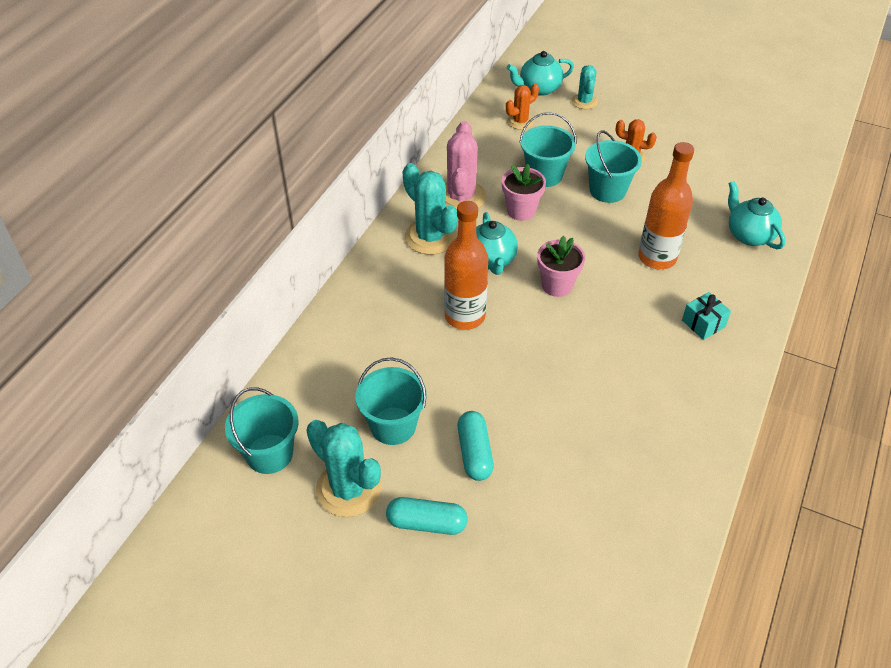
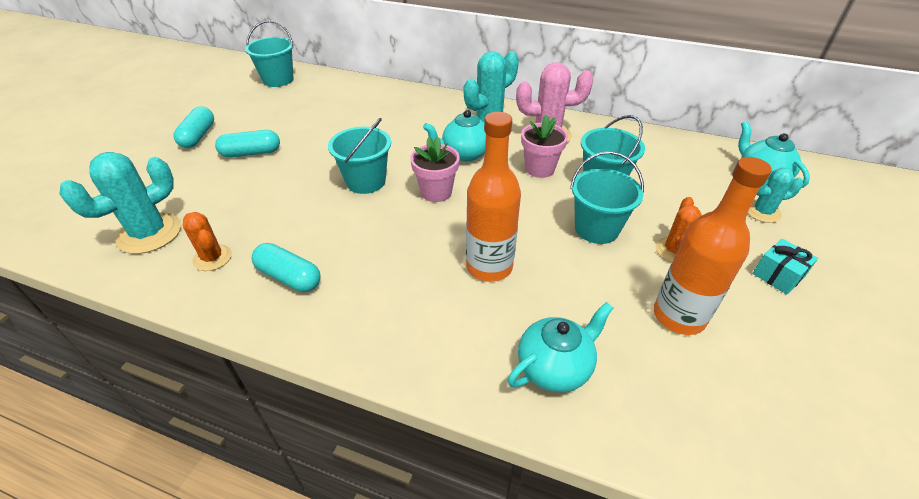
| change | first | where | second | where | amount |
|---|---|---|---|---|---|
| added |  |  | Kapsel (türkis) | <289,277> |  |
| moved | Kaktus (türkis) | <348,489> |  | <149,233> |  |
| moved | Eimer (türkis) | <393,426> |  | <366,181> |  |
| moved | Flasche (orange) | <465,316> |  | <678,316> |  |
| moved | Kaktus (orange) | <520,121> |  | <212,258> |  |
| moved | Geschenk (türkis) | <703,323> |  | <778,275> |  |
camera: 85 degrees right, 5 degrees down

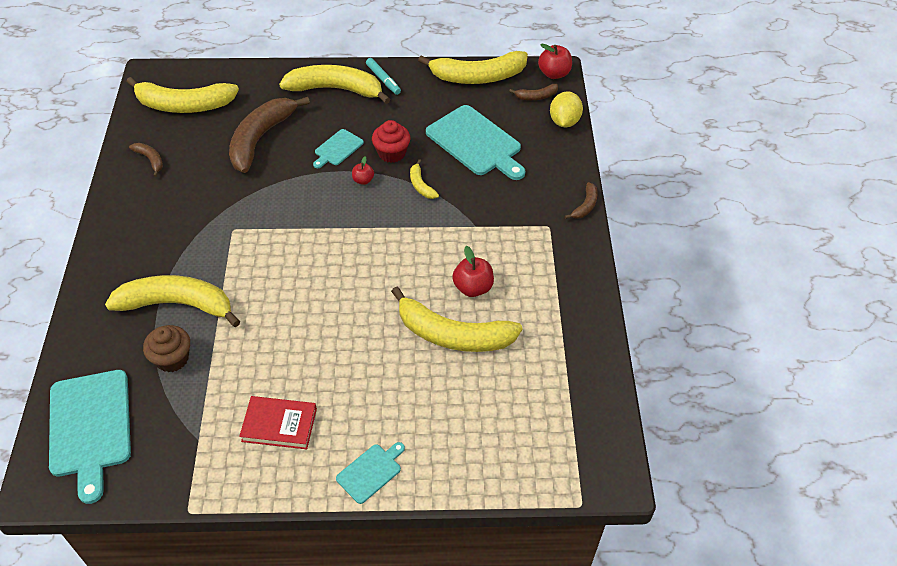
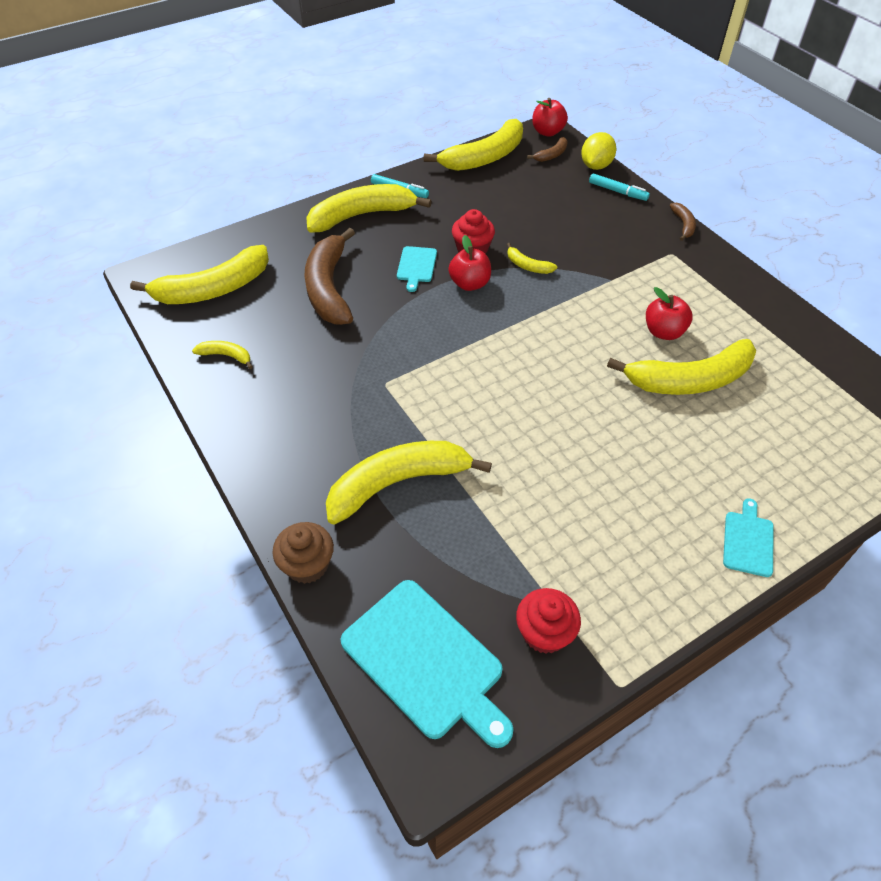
| change | first | where | second | where | amount |
|---|---|---|---|---|---|
| removed | Buch (rot) | <279,425> |  |  |  |
| removed | Schneidebrett (türkis) | <475,143> |  |  |  |
| added |  |  | Muffin (rot) | <544,632> |  |
| added |  |  | Filzstift (türkis) | <617,191> |  |
| moved | Muffin (braun) | <172,359> |  | <307,565> |  |
| recoloured | Banane (braun) | <150,160> | Banane (gelb) | <226,356> |  |
| turned | Zitrone (gelb) | <564,121> |  | <596,166> | 45 degrees clockwise |
| resized | Apfel (rot) | <363,180> |  | <469,284> | x1.68 |
camera: 30 degrees left, 0 degrees up

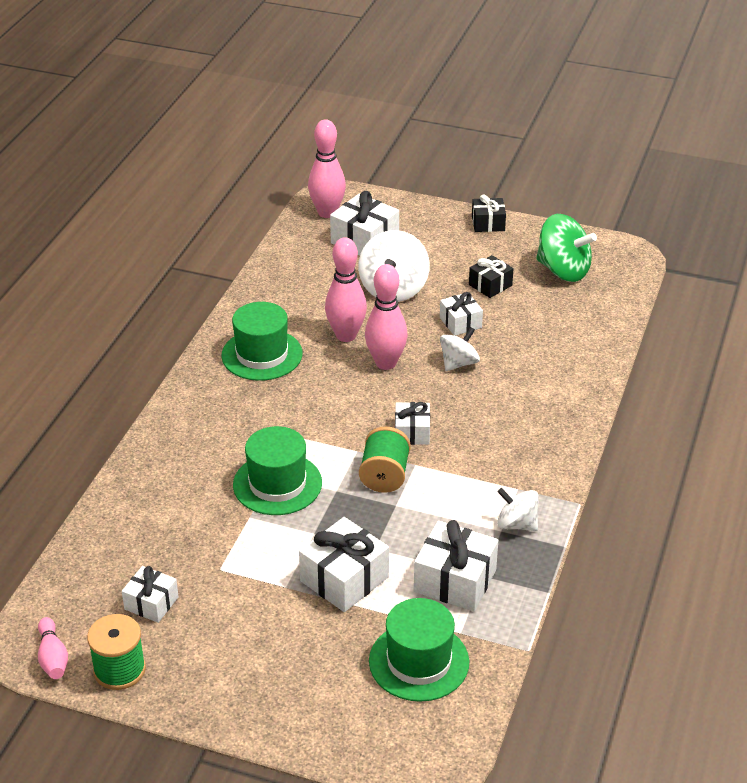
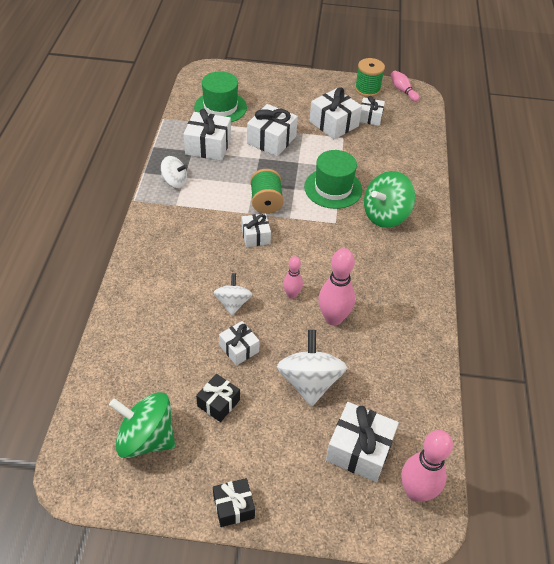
| change | first | where | second | where | amount |
|---|---|---|---|---|---|
| removed | Hut (grün) | <262,355> |  |  |  |
| added |  |  | Geschenk (weiß) | <334,124> |  |
| added |  |  | Kreisel (grün) | <385,215> |  |
| turned | Kreisel (weiß) | <458,363> |  | <233,303> | 150 degrees clockwise |
| resized | Bowlingkegel (rosa) | <386,363> |  | <292,294> | x0.57 |
camera: 165 degrees right, 10 degrees up

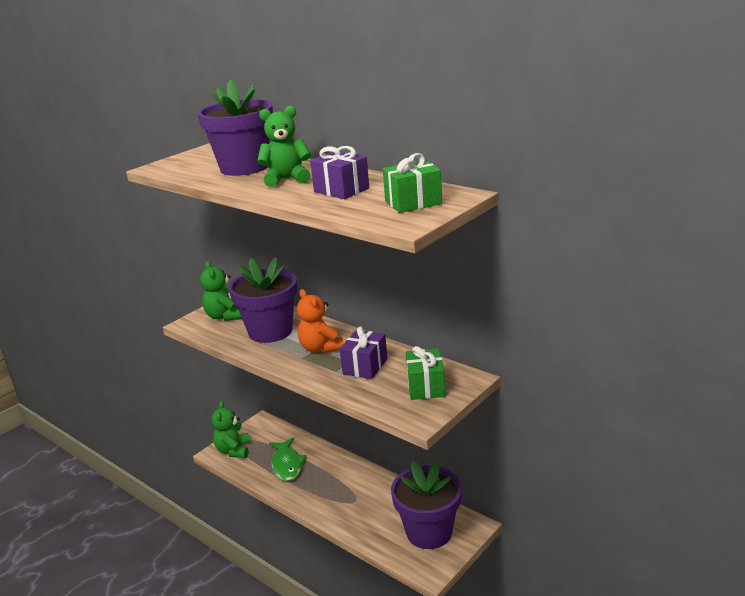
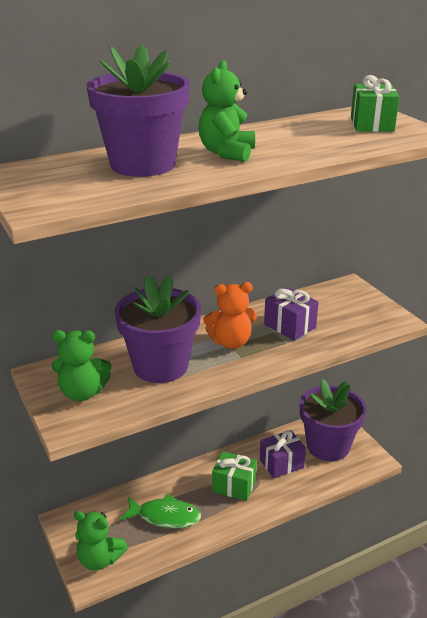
| change | first | where | second | where | amount |
|---|---|---|---|---|---|
| moved | Geschenk (lila) | <341,190> |  | <281,463> |  |
| moved | Geschenk (grün) | <425,387> |  | <234,486> |  |
camera: 70 degrees left, 5 degrees up

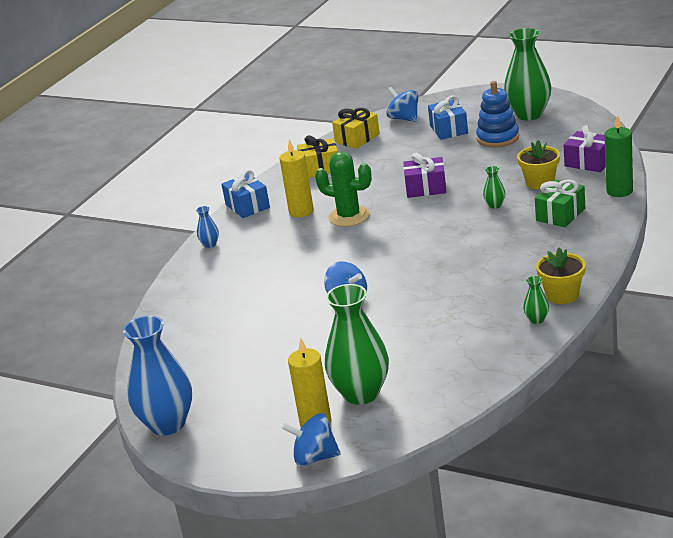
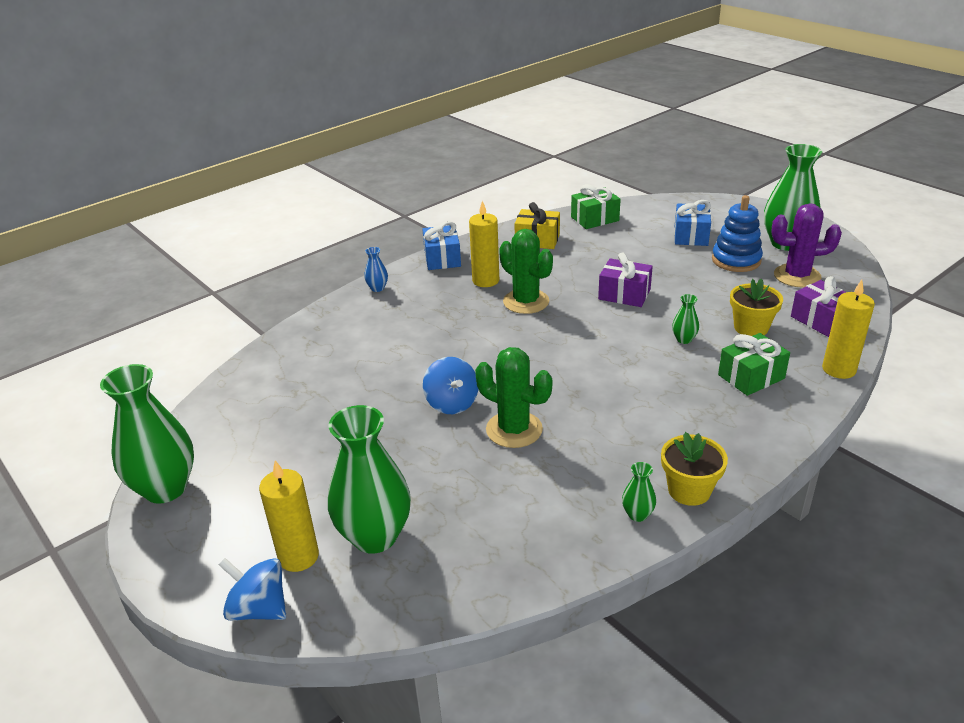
| change | first | where | second | where | amount |
|---|---|---|---|---|---|
| removed | Kreisel (blau) | <404,118> |  |  |  |
| added |  |  | Kaktus (grün) | <514,429> |  |
| added |  |  | Kaktus (lila) | <797,276> |  |
| recoloured | Vase (blau) | <167,424> | Vase (grün) | <165,488> |  |
| recoloured | Geschenk (gelb) | <357,138> | Geschenk (grün) | <595,219> |  |
| recoloured | Kerze (grün) | <619,191> | Kerze (gelb) | <839,369> |  |
camera: 20 degrees right, 5 degrees up

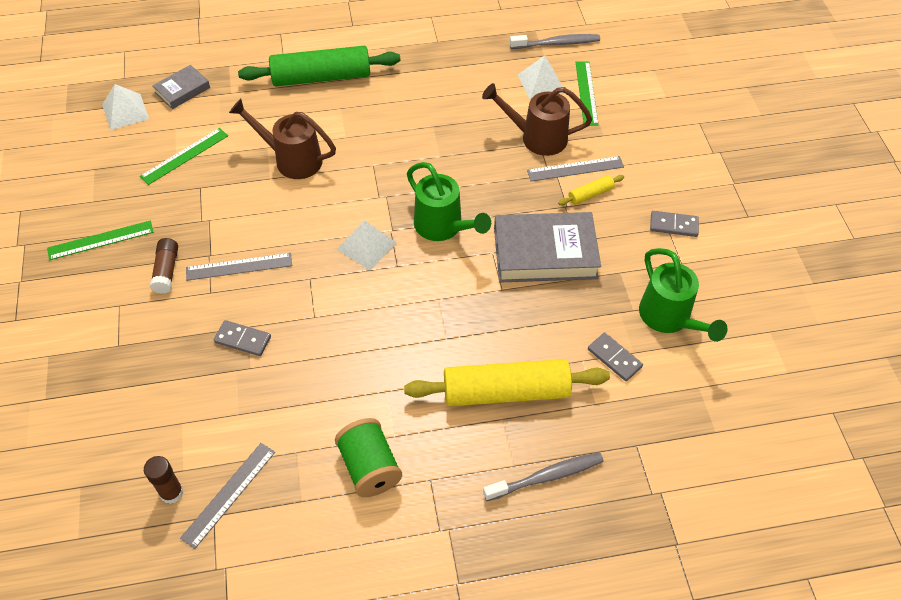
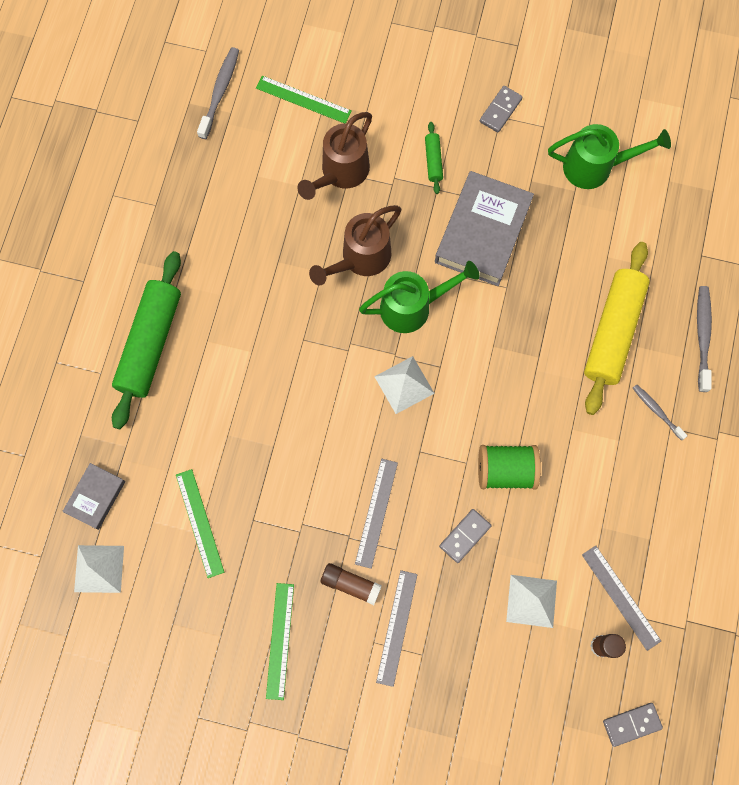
| change | first | where | second | where | amount |
|---|---|---|---|---|---|
| added |  |  | Zahnbürste (grau) | <657,411> |  |
| moved | Gießkanne (braun) | <291,159> |  | <360,259> |  |
| moved | Garnrolle (grün) | <369,467> |  | <506,470> |  |
| moved | Pyramide (weiß) | <541,83> |  | <531,601> |  |
| moved | Lineal (grau) | <575,169> |  | <397,627> |  |
| moved | Dominostein (grau) | <614,358> |  | <632,724> |  |
| recoloured | Nudelholz (gelb) | <590,194> | Nudelholz (grün) | <433,161> |  |
| turned | Buch (grau) | <182,90> |  | <95,497> | 45 degrees clockwise |
camera: 65 degrees left, 20 degrees up

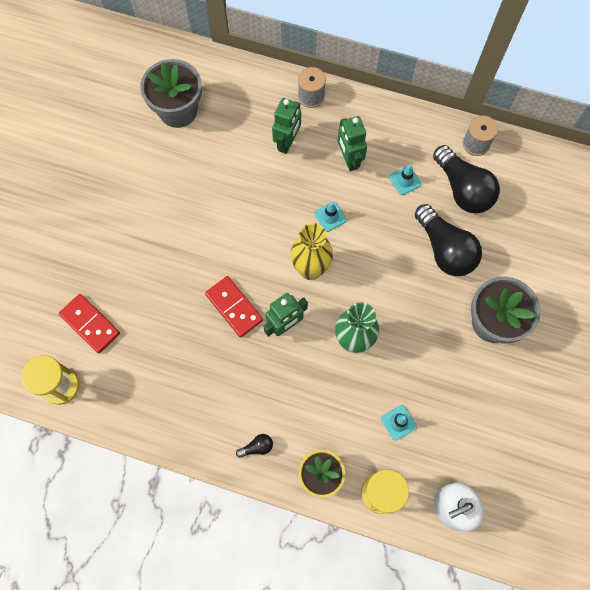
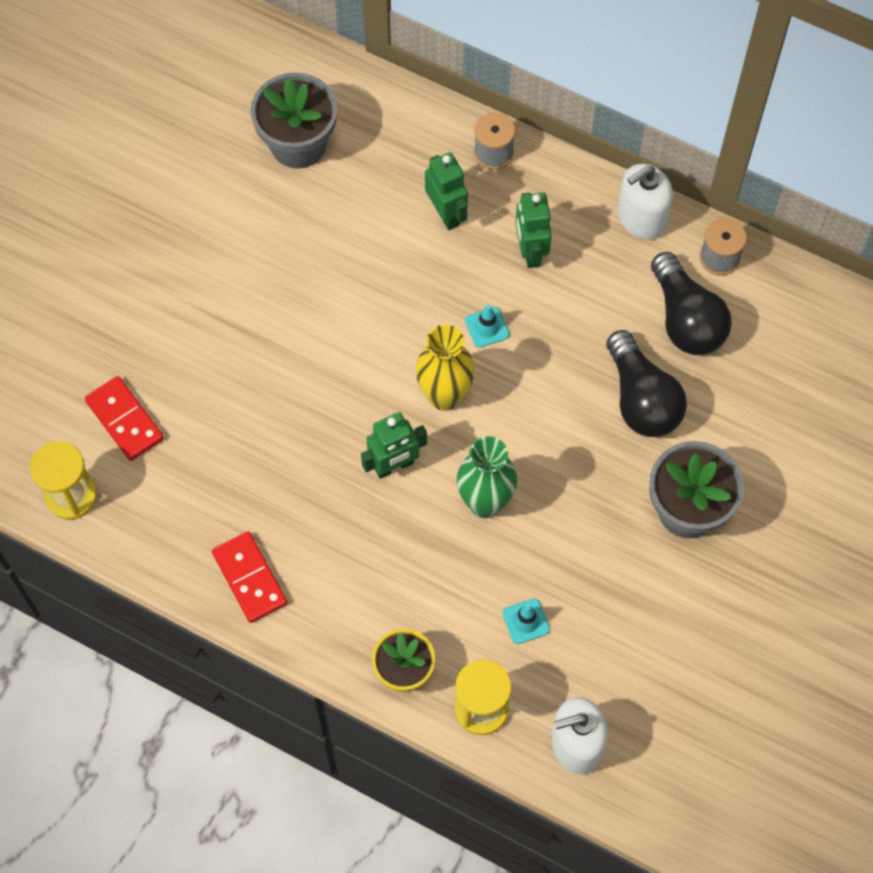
| change | first | where | second | where | amount |
|---|---|---|---|---|---|
| removed | Glühbirne (schwarz) | <257,447> |  |  |  |
| removed | Leitkegel (türkis) | <405,180> |  |  |  |
| added |  |  | Seifenspender (weiß) | <641,218> |  |
| moved | Dominostein (rot) | <234,307> |  | <249,578> |  |
| turned | Roboter (grün) | <287,142> |  | <446,214> | 60 degrees counterclockwise |
camera: 10 degrees right, 5 degrees down

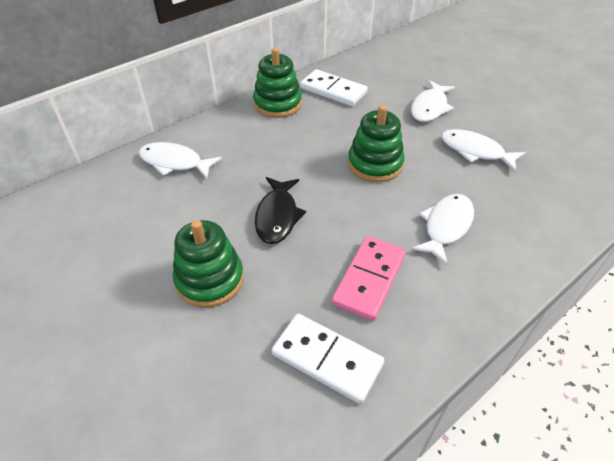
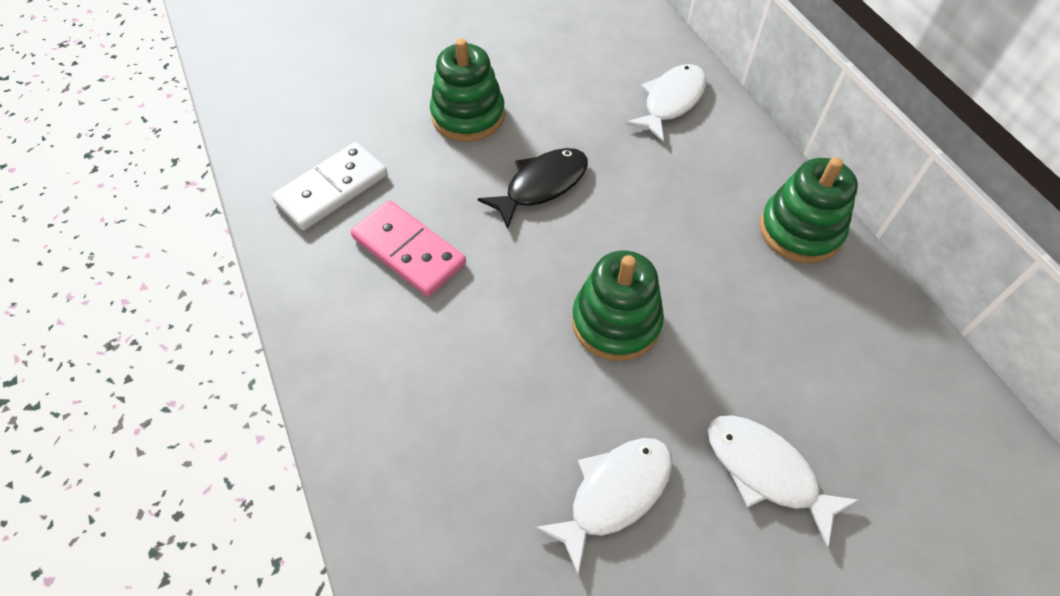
| change | first | where | second | where | amount |
|---|---|---|---|---|---|
| removed | Dominostein (weiß) | <333,91> |  |  |  |
| removed | Fisch (weiß) | <446,226> |  |  |  |
| turned | Fisch (schwarz) | <277,216> |  | <541,185> | 120 degrees clockwise |
camera: 105 degrees right, 10 degrees up

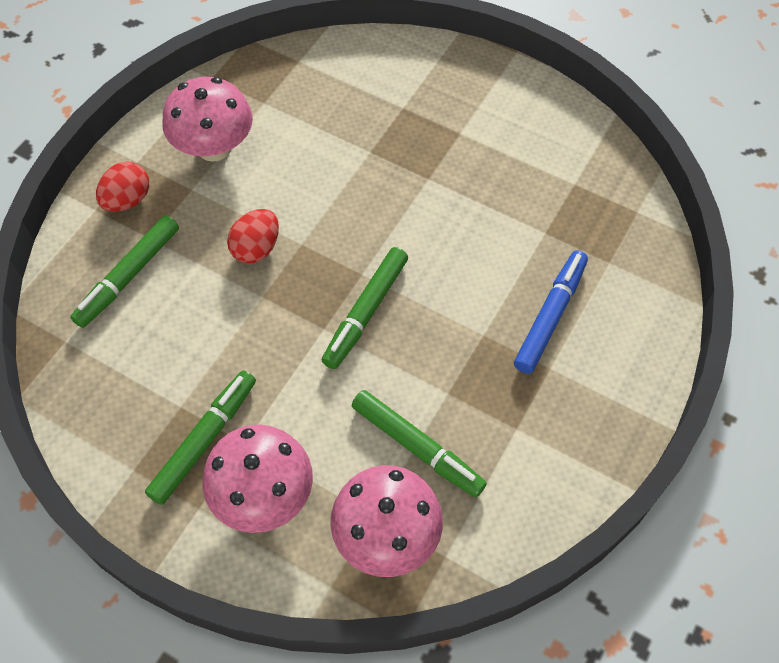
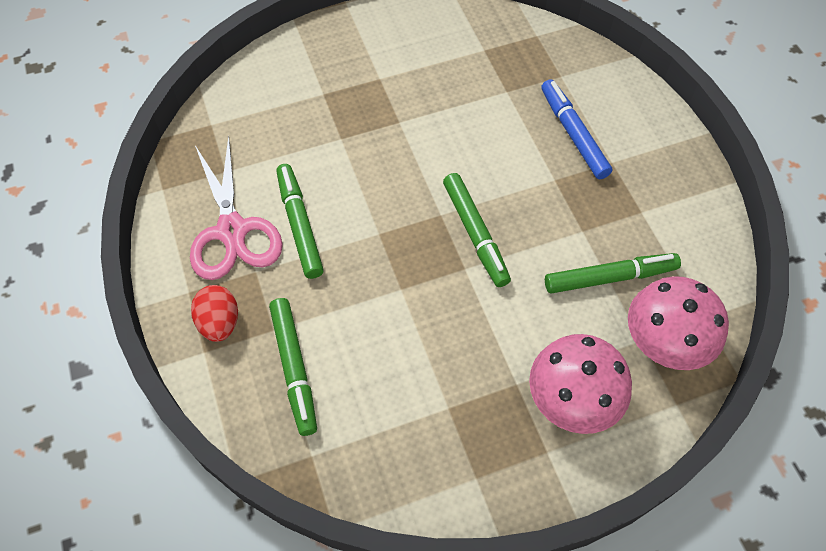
| change | first | where | second | where | amount |
|---|---|---|---|---|---|
| removed | Ei (rot) | <256,248> |  |  |  |
| moved | Filzstift (grün) | <204,440> |  | <299,225> |  |
| replaced | Pilz (rosa) | <214,148> | Schere (rosa) | <232,231> |  |
camera: 50 degrees left, 0 degrees up

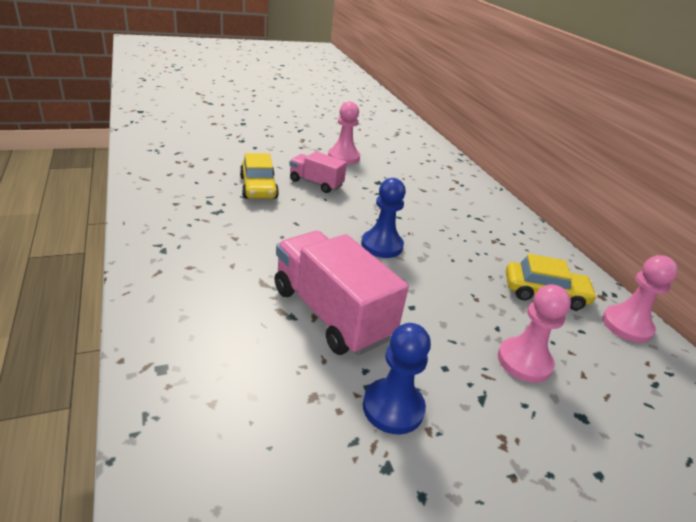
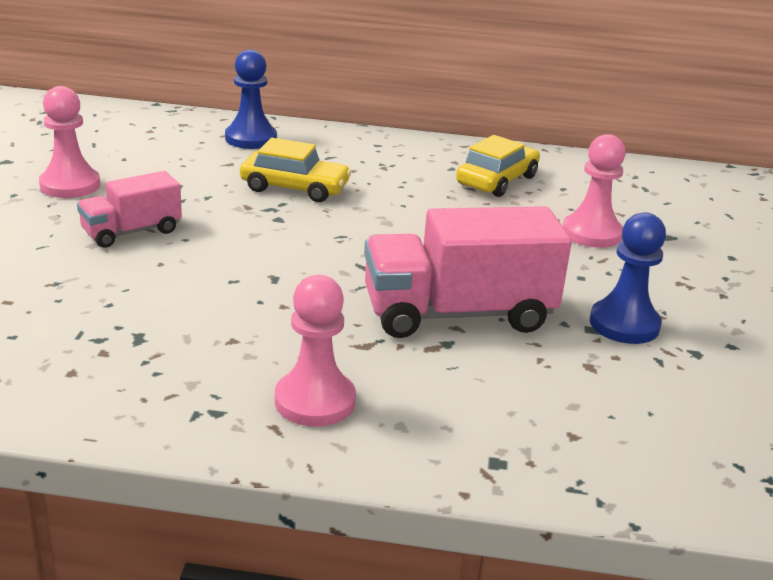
| change | first | where | second | where | amount |
|---|---|---|---|---|---|
| moved | Auto (gelb) | <258,187> |  | <295,188> |  |
| moved | Bauer (blau) | <382,245> |  | <251,138> |  |
| moved | Bauer (rosa) | <627,325> |  | <315,401> |  |
camera: 60 degrees left, 5 degrees down

